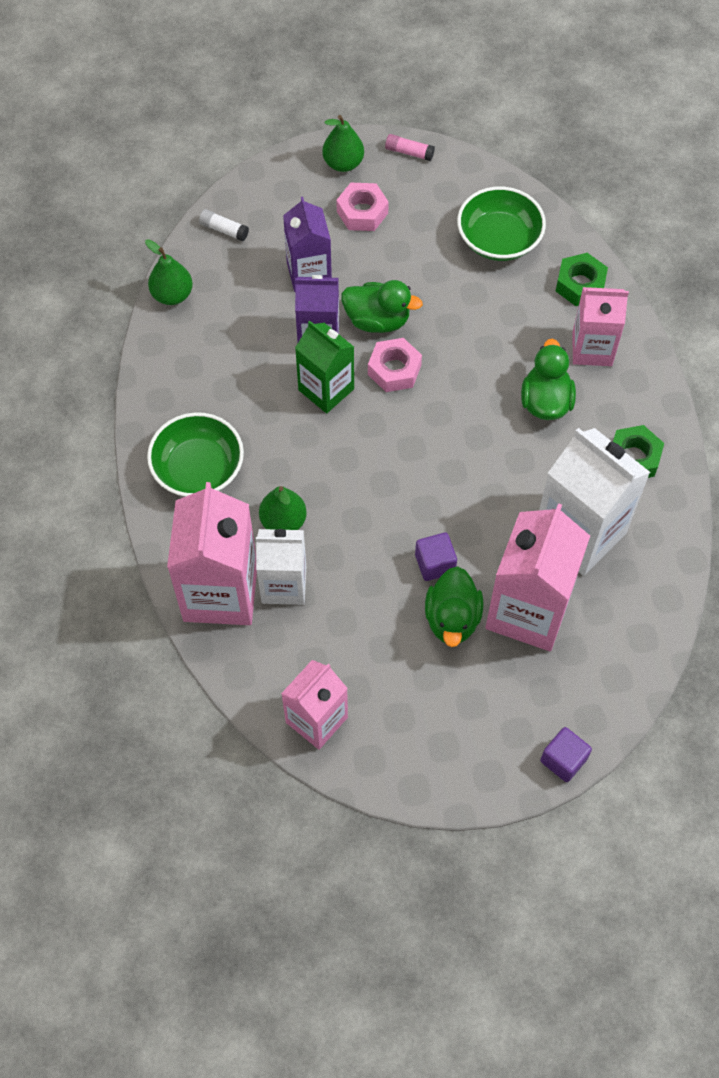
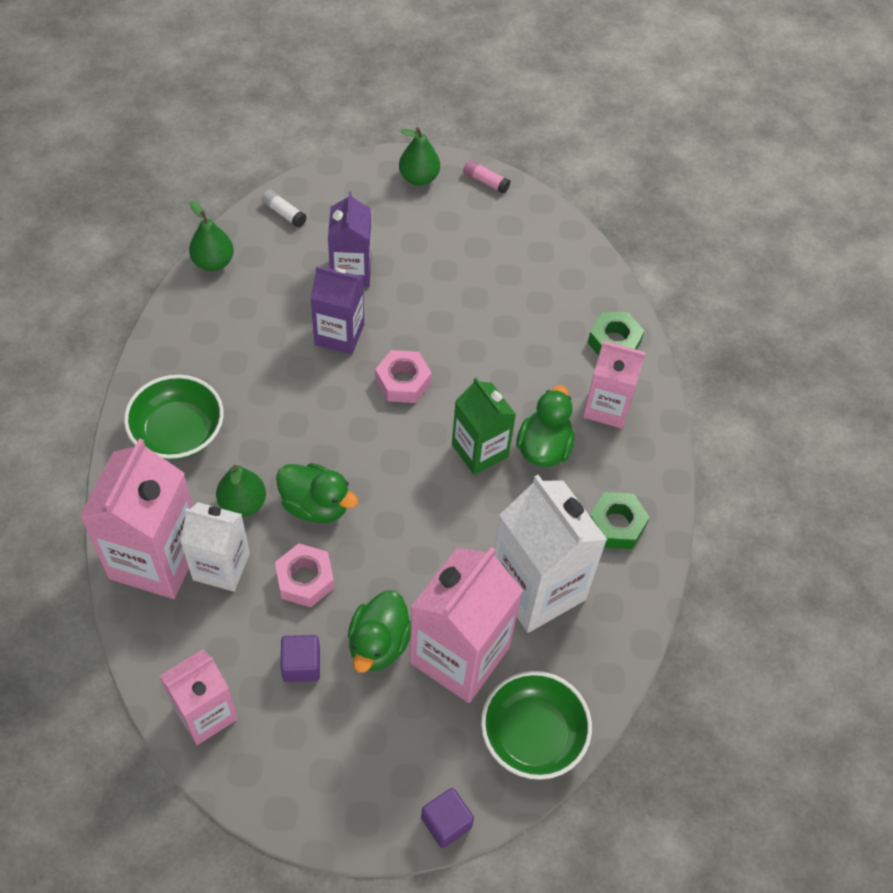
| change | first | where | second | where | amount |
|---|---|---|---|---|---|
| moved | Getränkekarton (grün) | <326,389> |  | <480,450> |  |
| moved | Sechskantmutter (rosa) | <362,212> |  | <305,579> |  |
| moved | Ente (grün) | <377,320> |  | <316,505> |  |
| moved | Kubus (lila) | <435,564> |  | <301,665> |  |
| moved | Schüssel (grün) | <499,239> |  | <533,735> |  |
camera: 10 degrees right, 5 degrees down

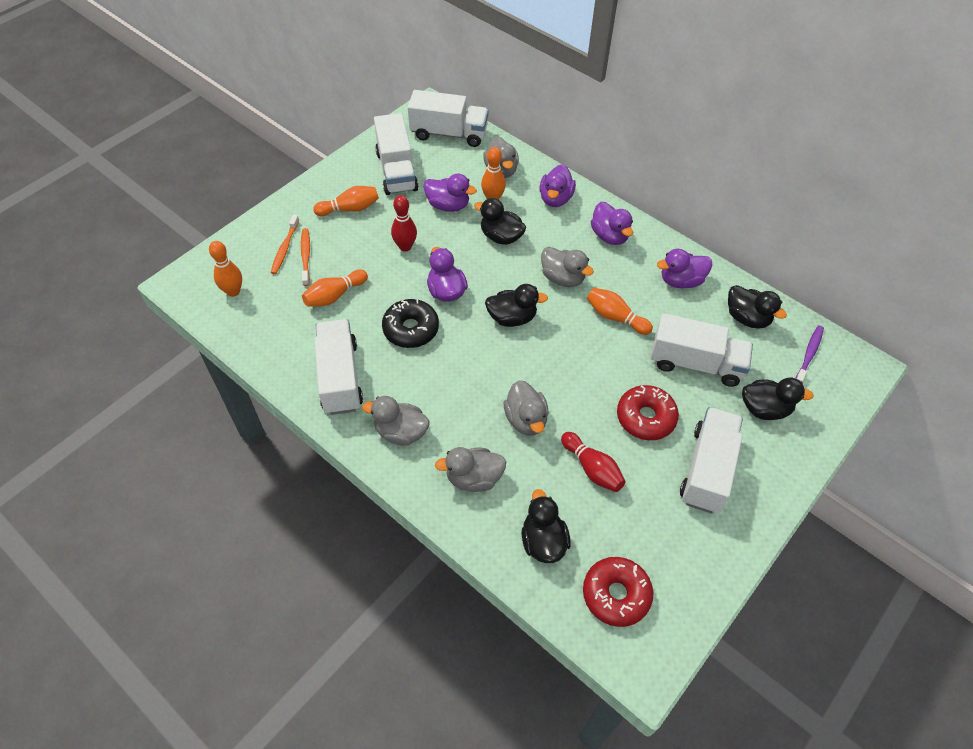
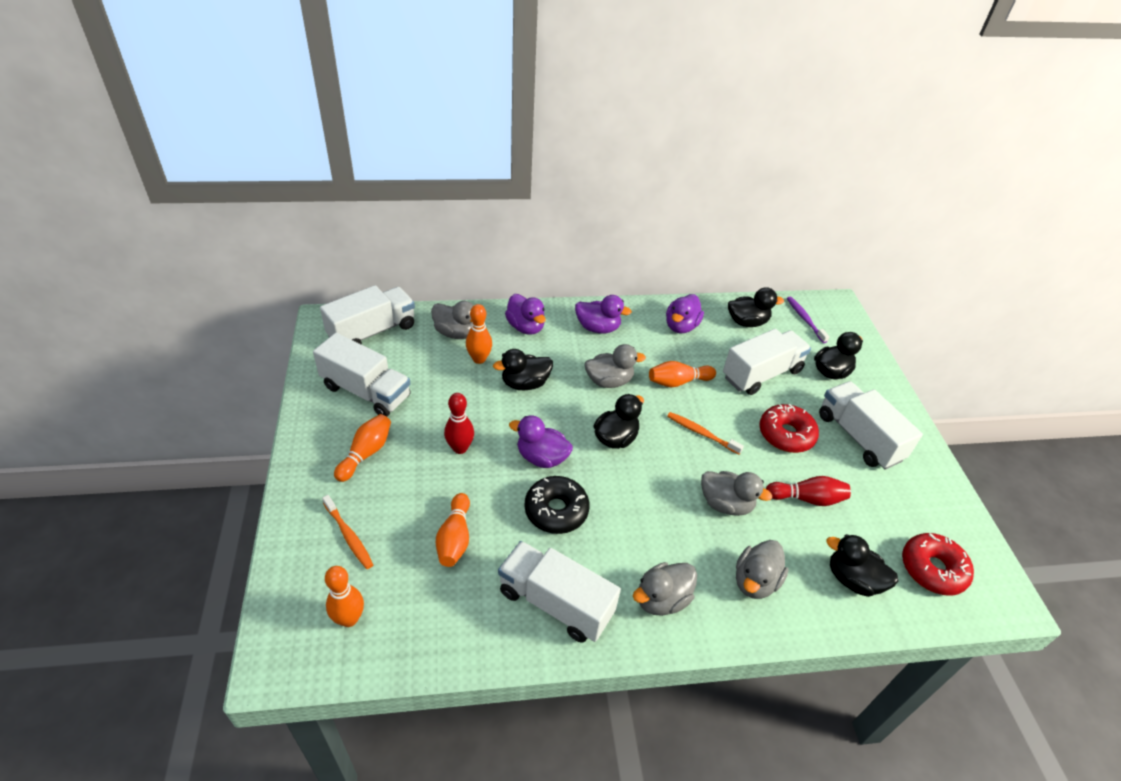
| change | first | where | second | where | amount |
|---|---|---|---|---|---|
| removed | Ente (lila) | <448,205> |  |  |  |
| moved | Zahnbürste (orange) | <306,256> |  | <701,433> |  |
camera: 50 degrees left, 10 degrees down

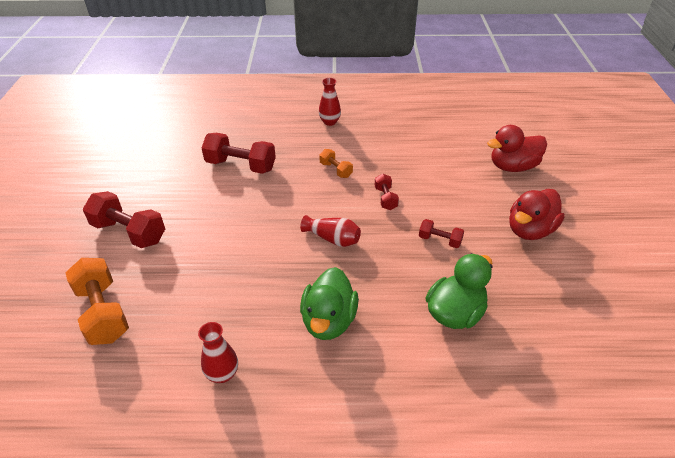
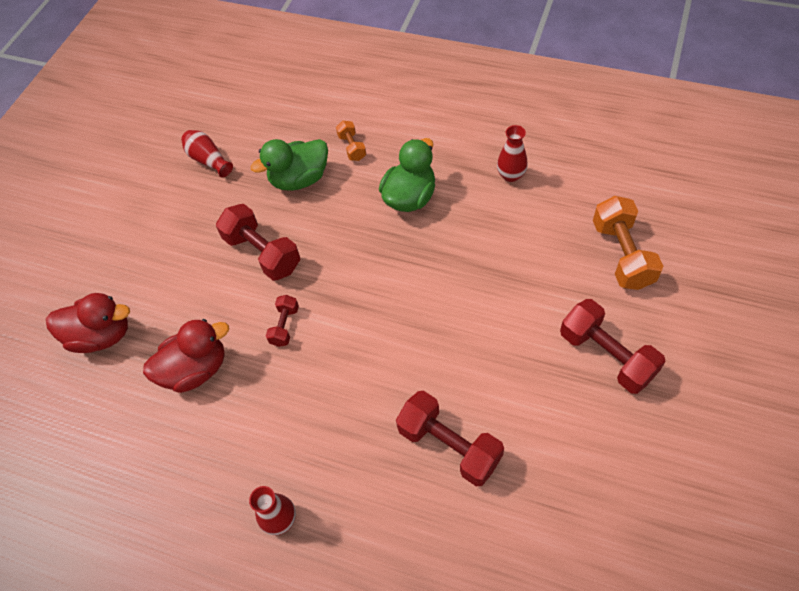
| change | first | where | second | where | amount |
|---|---|---|---|---|---|
| moved | Vase (rot) | <332,239> |  | <208,160> |  |
| moved | Hantel (orange) | <336,170> |  | <352,147> |  |
| moved | Ente (rot) | <530,230> |  | <196,369> |  |
| resized | Hantel (rot) | <439,240> |  | <263,253> | x1.88 |
camera: 155 degrees left, 15 degrees up

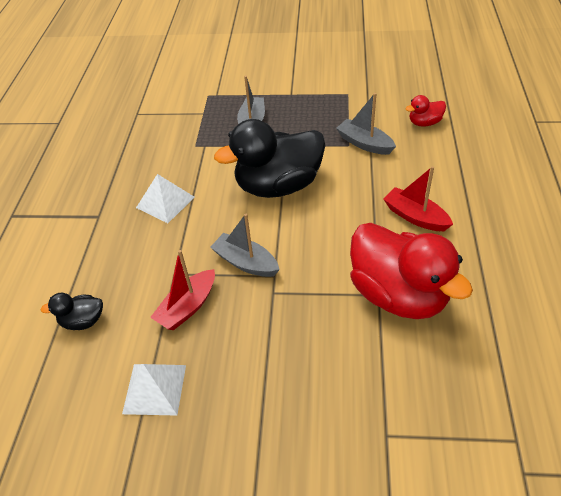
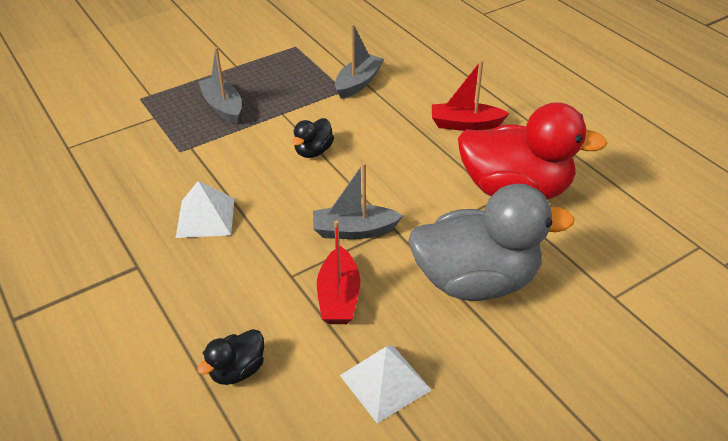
| change | first | where | second | where | amount |
|---|---|---|---|---|---|
| removed | Ente (rot) | <424,123> |  |  |  |
| added |  |  | Ente (grau) | <476,281> |  |
| turned | Boot (grau) | <364,143> |  | <358,83> | 120 degrees clockwise |
| resized | Ente (schwarz) | <278,186> |  | <313,151> | x0.44 |
camera: 40 degrees left, 5 degrees down

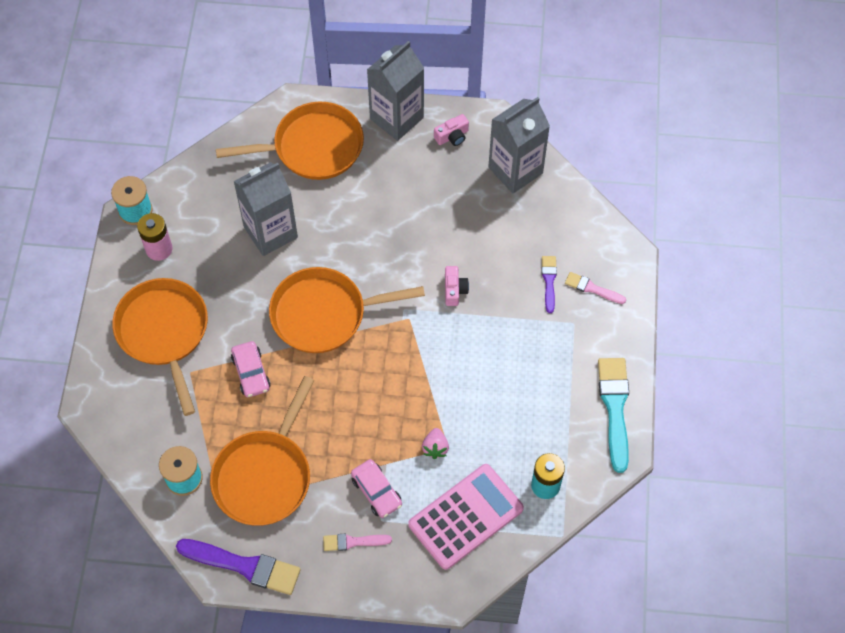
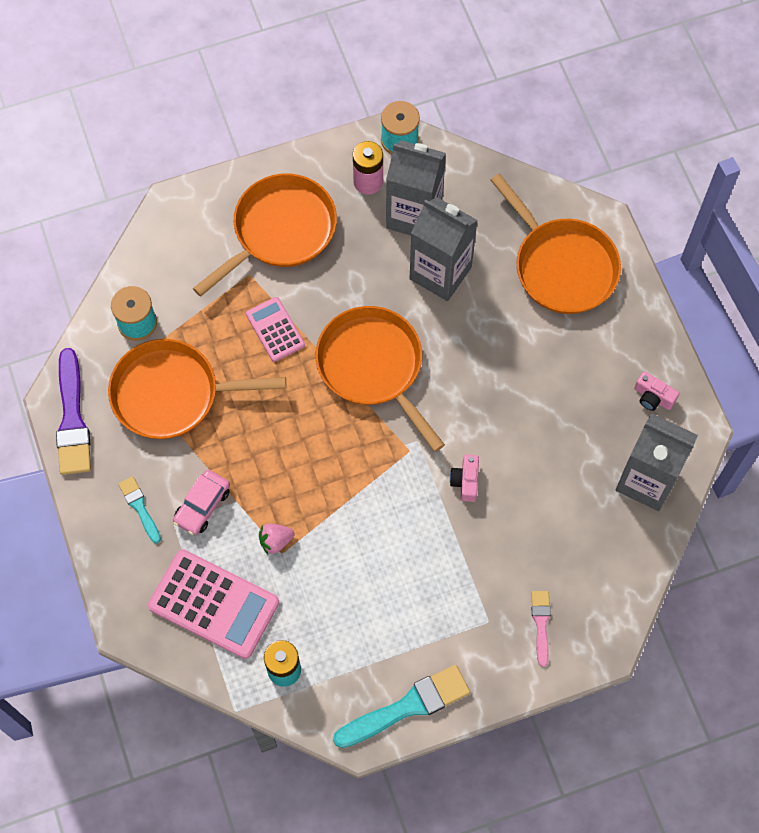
| change | first | where | second | where | amount |
|---|---|---|---|---|---|
| removed | Pinsel (lila) | <549,281> |  |  |  |
| moved | Getränkekarton (grau) | <396,118> |  | <414,215> |  |
| replaced | Auto (rosa) | <251,373> | Taschenrechner (rosa) | <275,330> |  |
| recoloured | Pinsel (rosa) | <353,542> | Pinsel (türkis) | <140,507> |  |
| turned | Kamera (rosa) | <454,290> |  | <465,481> | 120 degrees clockwise |
camera: 65 degrees right, 5 degrees up

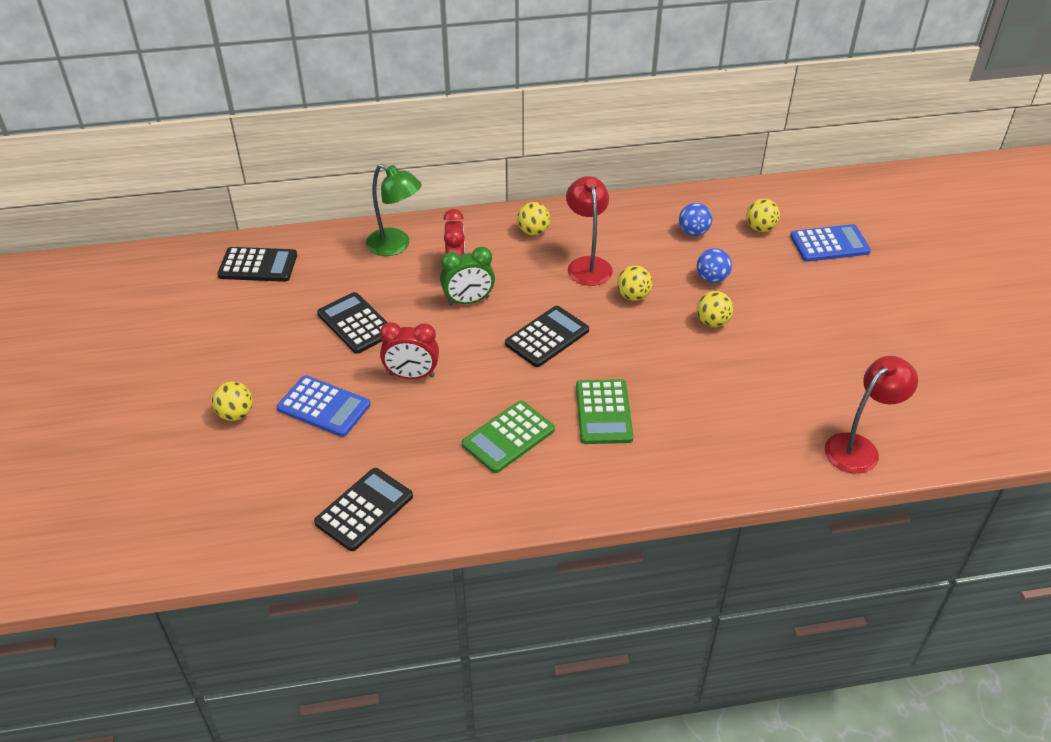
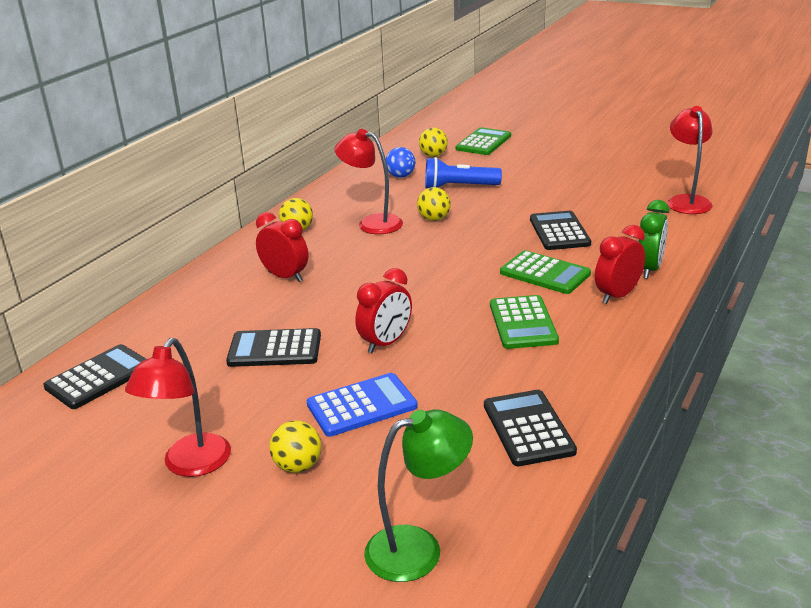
| change | first | where | second | where | amount |
|---|---|---|---|---|---|
| removed | Ball (gelb) | <712,322> |  |  |  |
| added |  |  | Lampe (rot) | <190,465> |  |
| added |  |  | Wecker (rot) | <617,295> |  |
| moved | Lampe (grün) | <396,246> |  | <418,548> |  |
| moved | Wecker (grün) | <468,301> |  | <649,269> |  |
| moved | Taschenrechner (schwarz) | <547,337> |  | <559,231> |  |
| replaced | Ball (blau) | <712,278> | Taschenlampe (blau) | <459,187> |  |
| recoloured | Taschenrechner (blau) | <829,244> | Taschenrechner (grün) | <483,142> |  |
camera: 50 degrees left, 15 degrees down

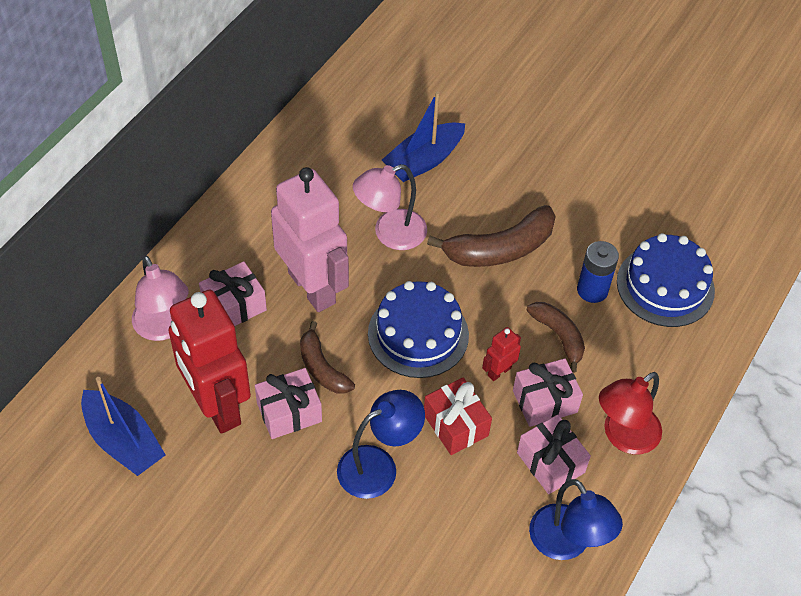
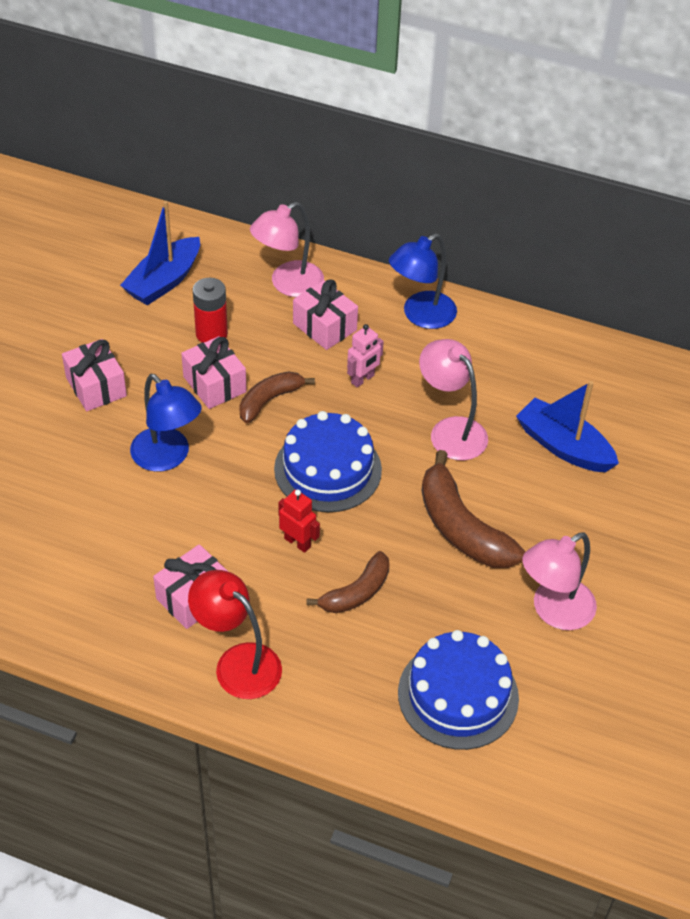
| change | first | where | second | where | amount |
|---|---|---|---|---|---|
| removed | Geschenk (rot) | <455,425> |  |  |  |
| removed | Batterie (blau) | <592,290> |  |  |  |
| added |  |  | Lampe (rosa) | <553,611> |  |
| moved | Geschenk (rosa) | <545,401> |  | <96,387> |  |
| moved | Lampe (blau) | <567,543> |  | <421,316> |  |
| replaced | Roboter (rot) | <216,406> | Batterie (rot) | <211,334> |  |
| resized | Roboter (rosa) | <312,287> |  | <363,379> | x0.41 |
camera: 80 degrees right, 5 degrees down

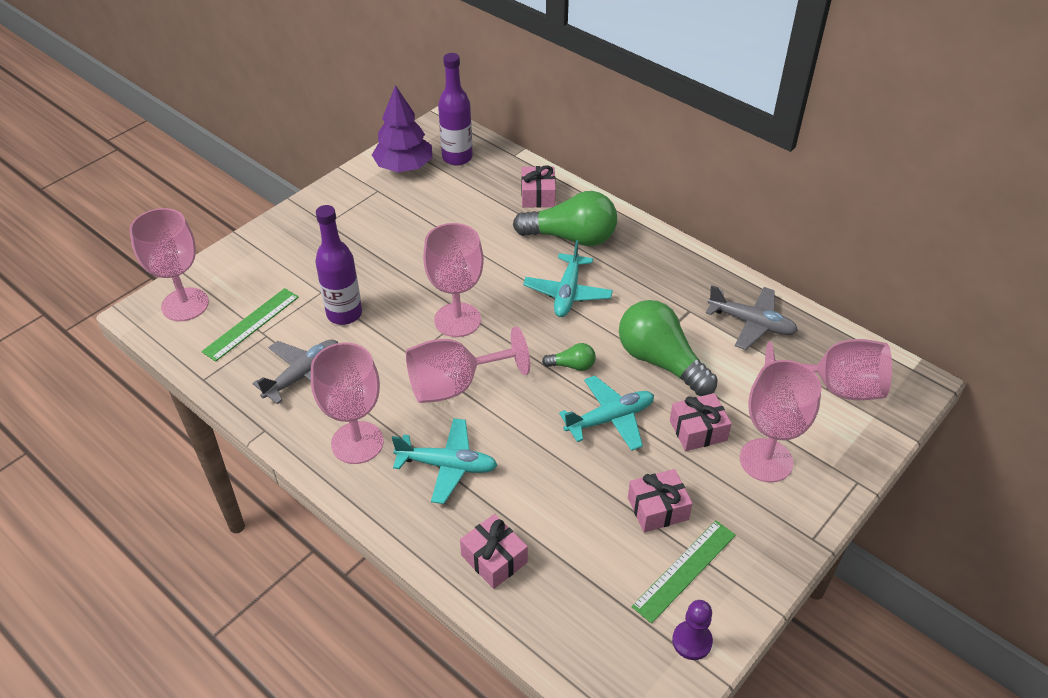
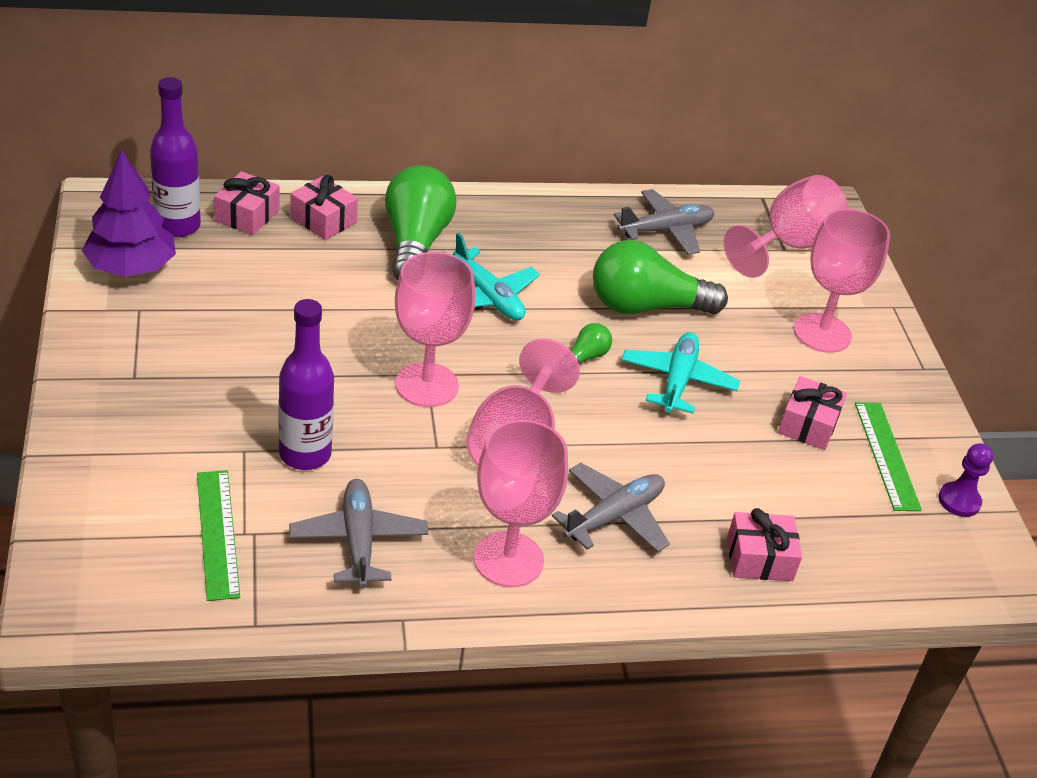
| change | first | where | second | where | amount |
|---|---|---|---|---|---|
| removed | Kelch (rosa) | <185,304> |  |  |  |
| moved | Geschenk (rosa) | <698,430> |  | <247,215> |  |
| recoloured | Flugzeug (türkis) | <447,465> | Flugzeug (grau) | <614,516> |  |
| turned | Glühbirne (grün) | <571,237> |  | <415,243> | 45 degrees counterclockwise |
camera: 55 degrees left, 5 degrees down

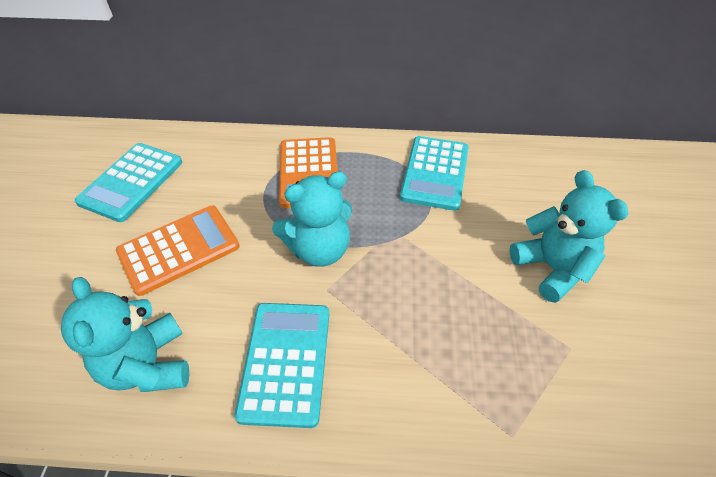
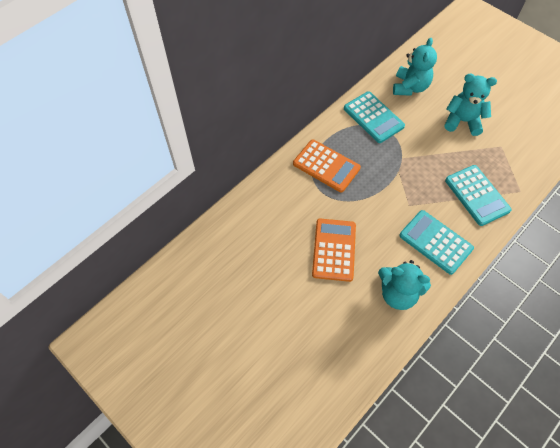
| change | first | where | second | where | amount |
|---|---|---|---|---|---|
| moved | Taschenrechner (türkis) | <131,182> |  | <477,195> |  |
| moved | Teddybär (türkis) | <319,249> |  | <410,87> |  |
camera: 50 degrees left, 10 degrees up

